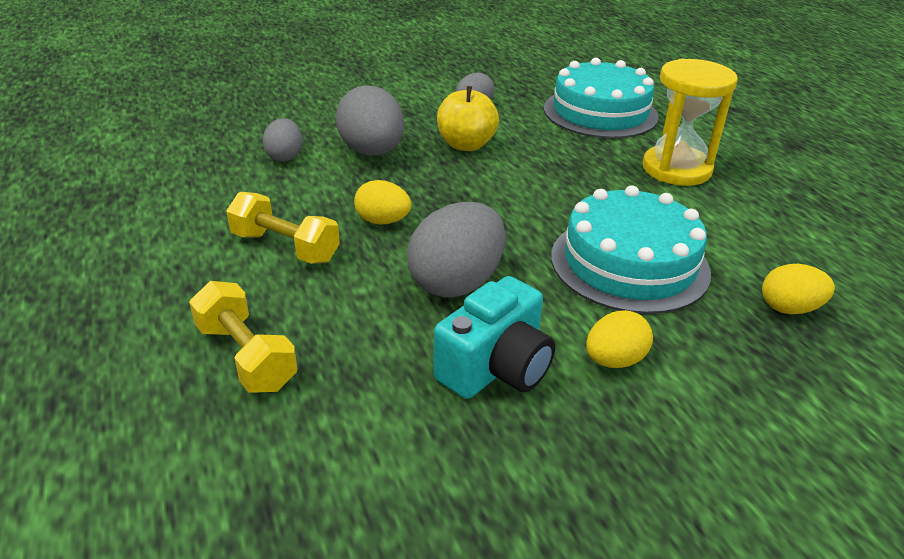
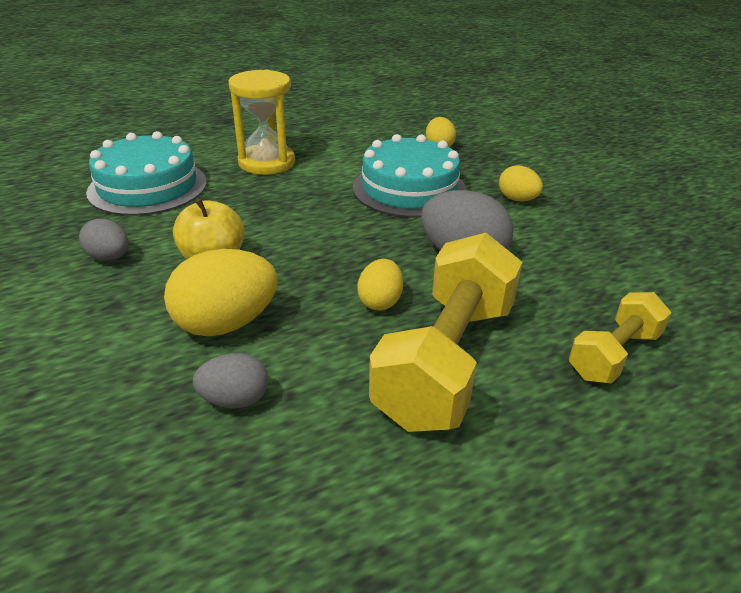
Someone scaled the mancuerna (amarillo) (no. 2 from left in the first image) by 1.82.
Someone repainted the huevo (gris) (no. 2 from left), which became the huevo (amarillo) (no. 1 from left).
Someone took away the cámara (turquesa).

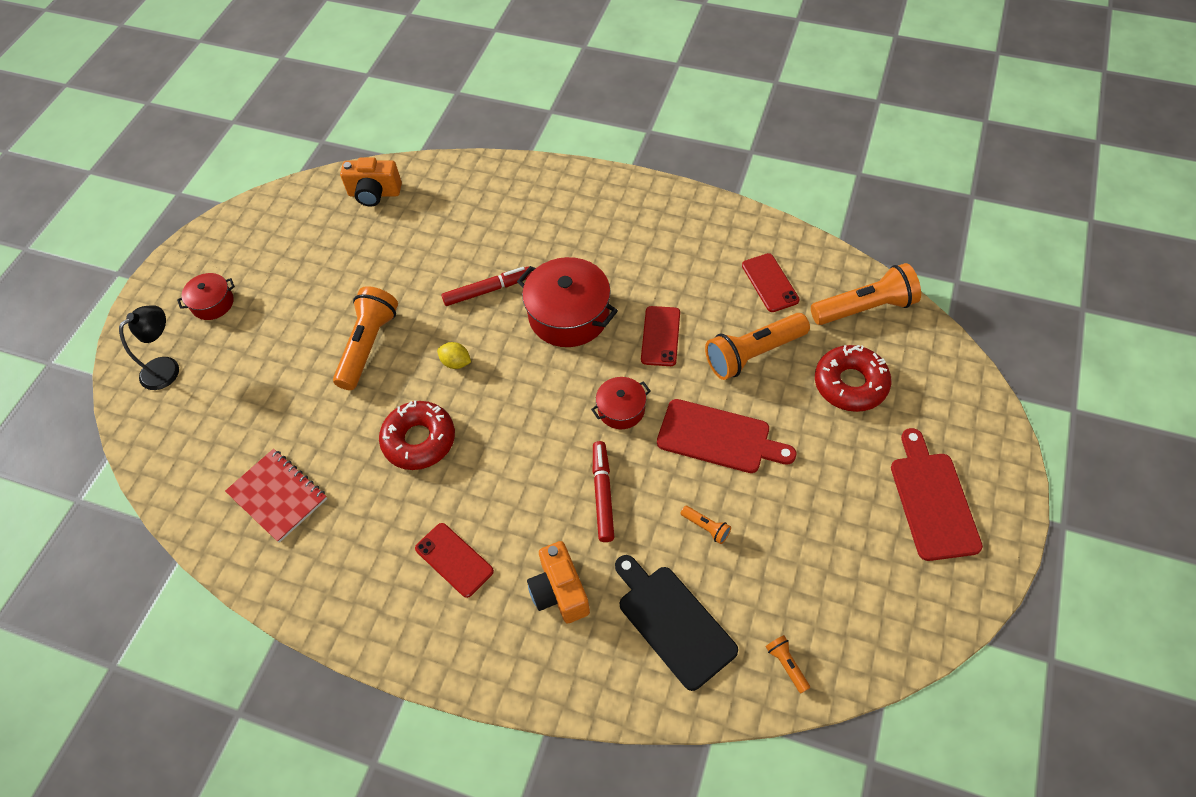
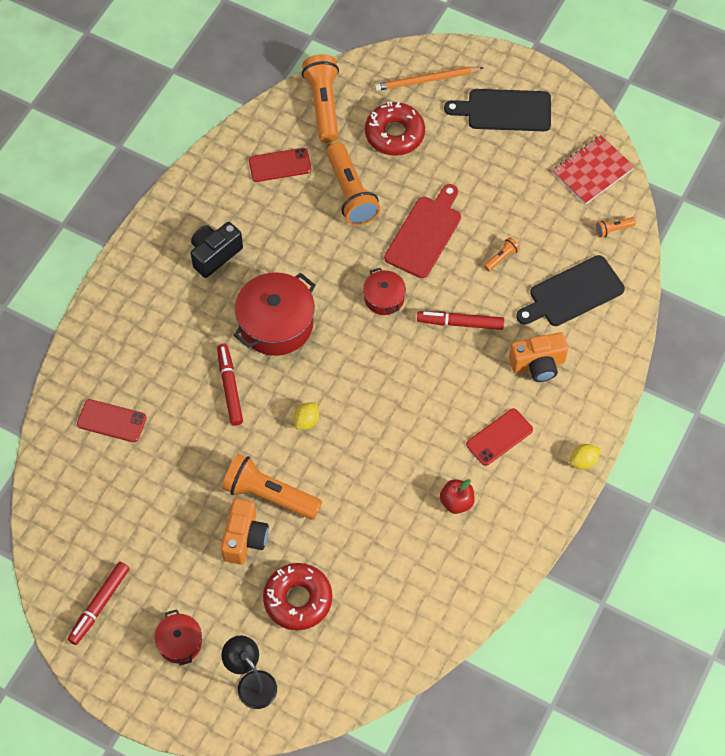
Someone carried the cuaderno (rojo).
Someone carried the cámara (naranja) (no. 1 from left).
Someone carried the rosquilla (rojo) (no. 1 from left).
Someone carried the móvil (rojo) (no. 2 from left in the first image).
Someone repainted the tabla de cortar (rojo) (no. 2 from left), which became the tabla de cortar (negro) (no. 1 from left).
Someone put down the rotulador (rojo) (no. 1 from left).
Someone put down the cámara (negro).
Someone put down the lápiz (naranja).
Someone put down the manzana (rojo).
Someone put down the limón (amarillo) (no. 2 from left).

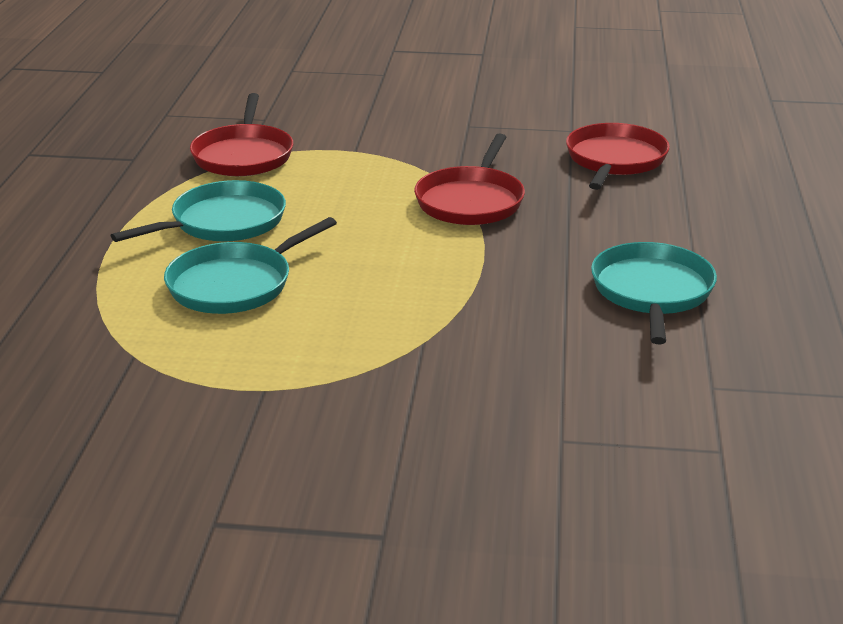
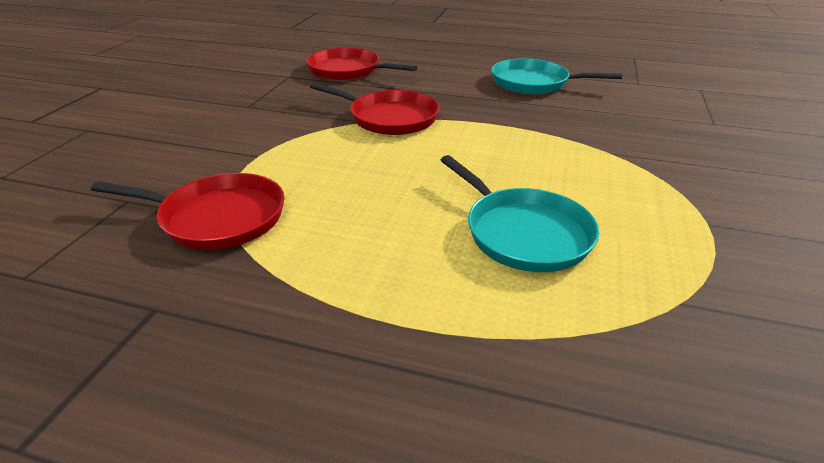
Someone took away the sartén (turquesa) (no. 1 from left).

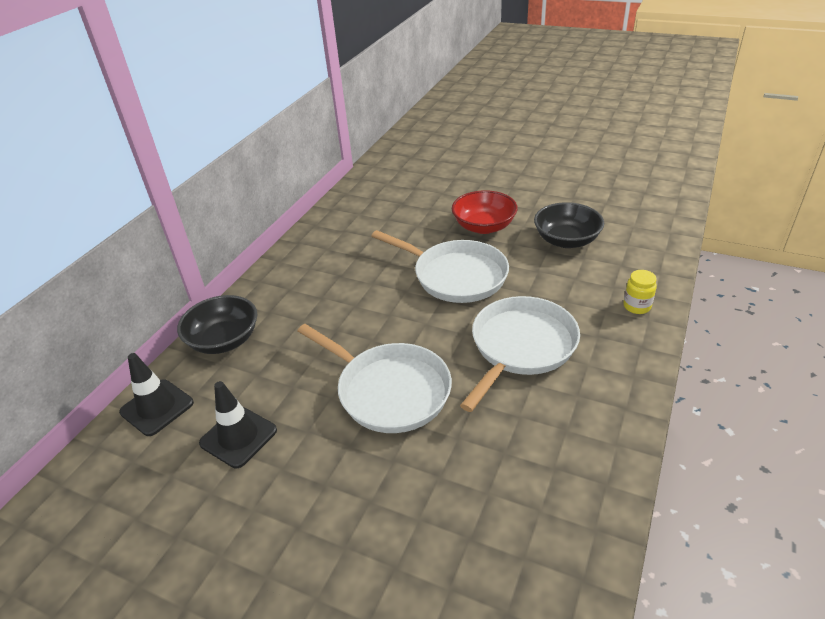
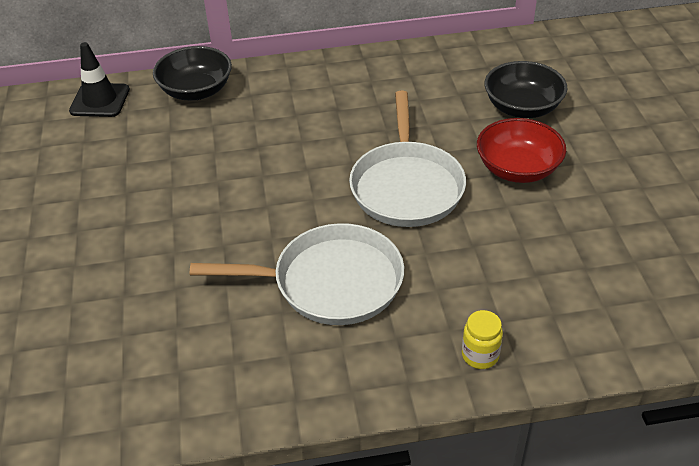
Someone took away the cono de tráfico (negro) (no. 2 from left).
Someone took away the sartén (blanco) (no. 1 from left).
Someone carried the cuenco (negro) (no. 2 from left).

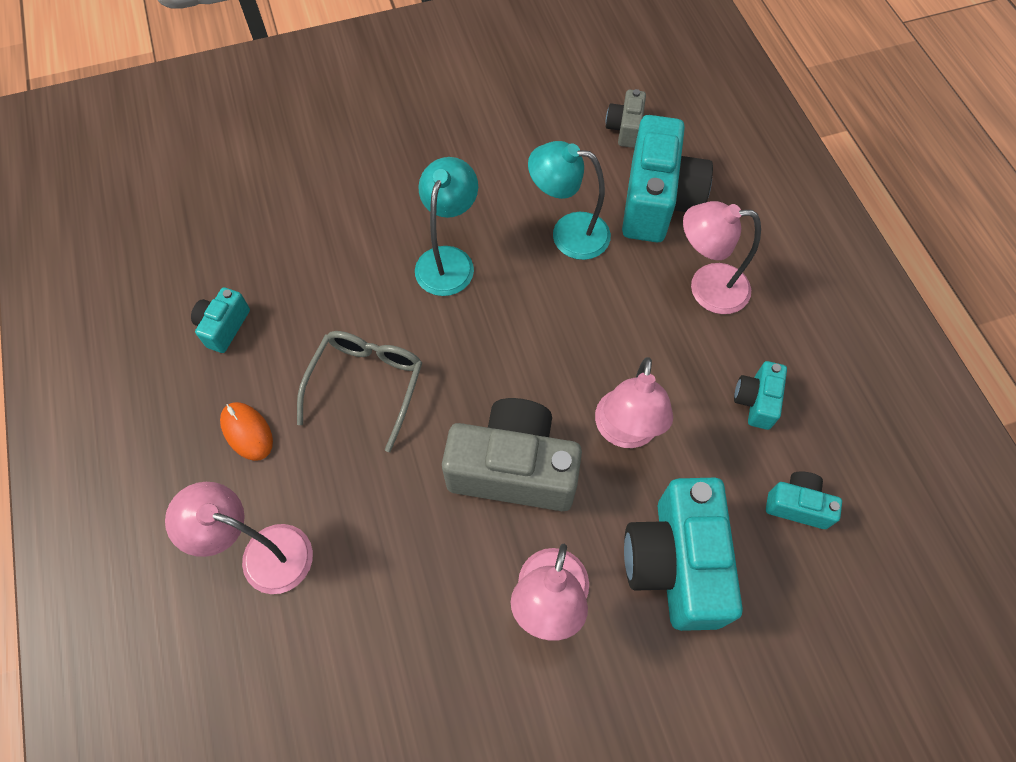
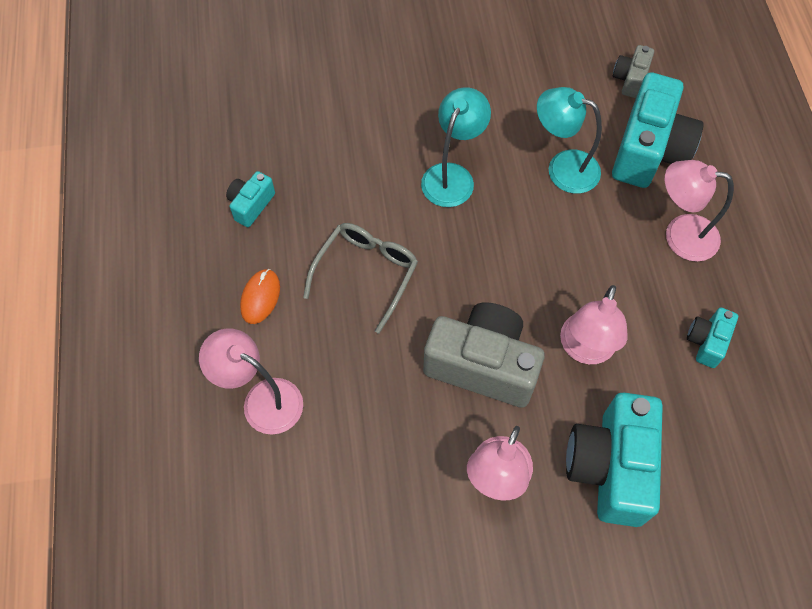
Someone rotated the ratón (naranja) by 45 degrees clockwise.
Someone took away the cámara (turquesa) (no. 5 from left).

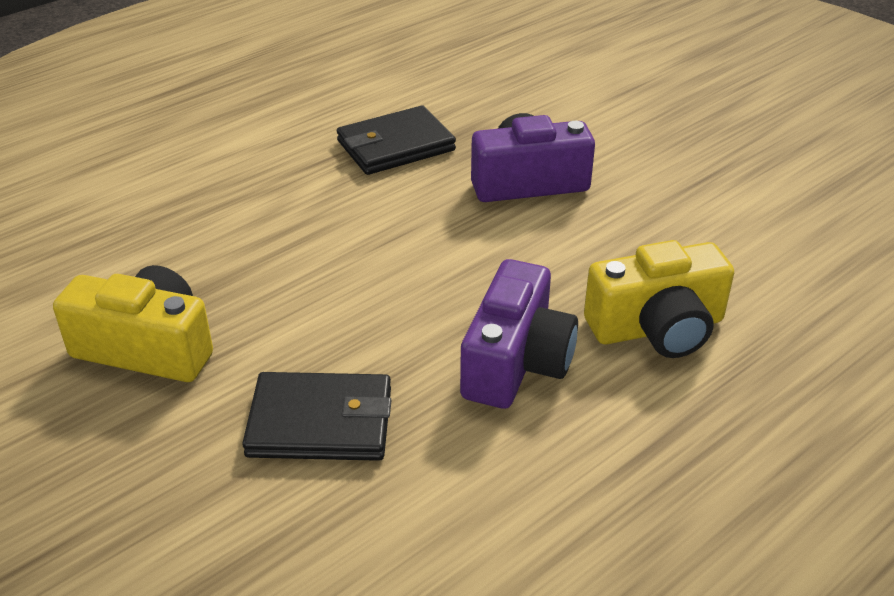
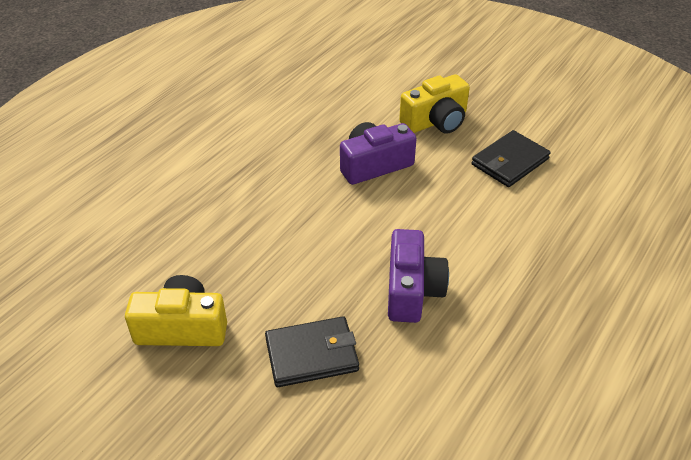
Someone carried the cartera (negro) (no. 2 from left).
Someone carried the cámara (amarillo) (no. 2 from left).

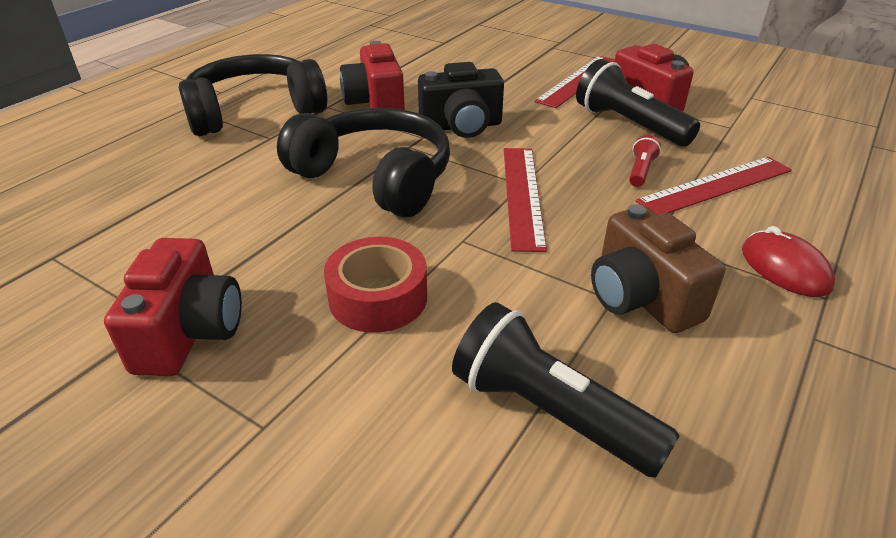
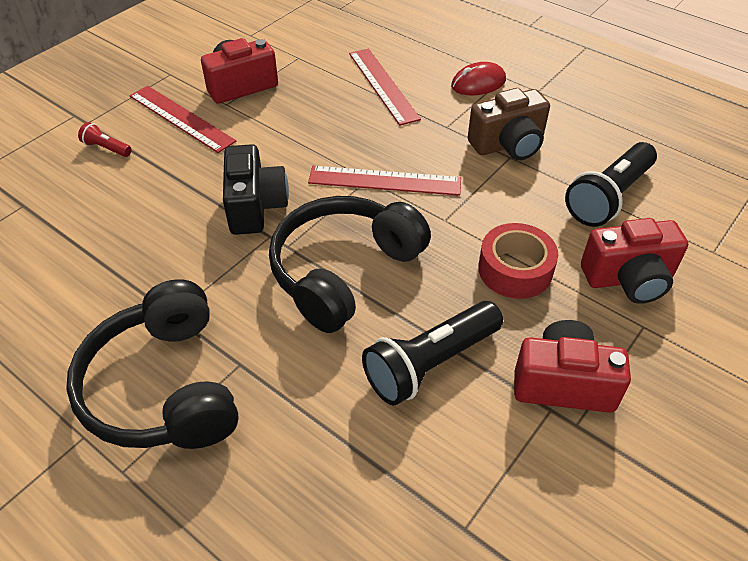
Someone carried the cámara (rojo) (no. 2 from left in the first image).
Someone carried the lámpara de mano (negro) (no. 2 from left in the first image).
Someone carried the lámpara de mano (rojo).

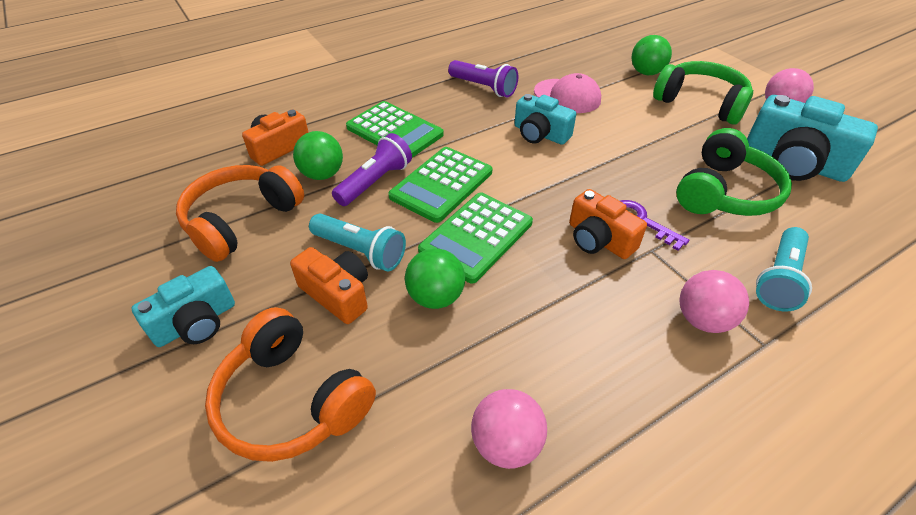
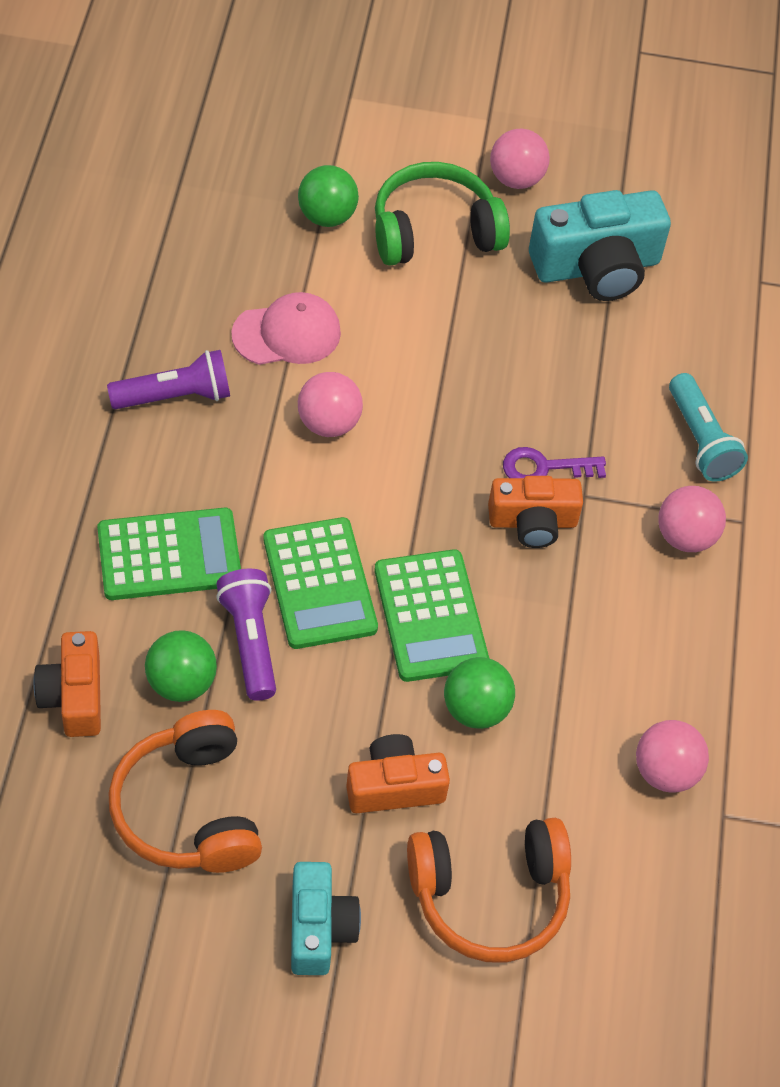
Someone took away the lámpara de mano (turquesa) (no. 1 from left).
Someone swapped the cámara (turquesa) (no. 2 from left) for the pelota (rosa) (no. 1 from left).
Someone took away the auriculares (verde) (no. 2 from left).

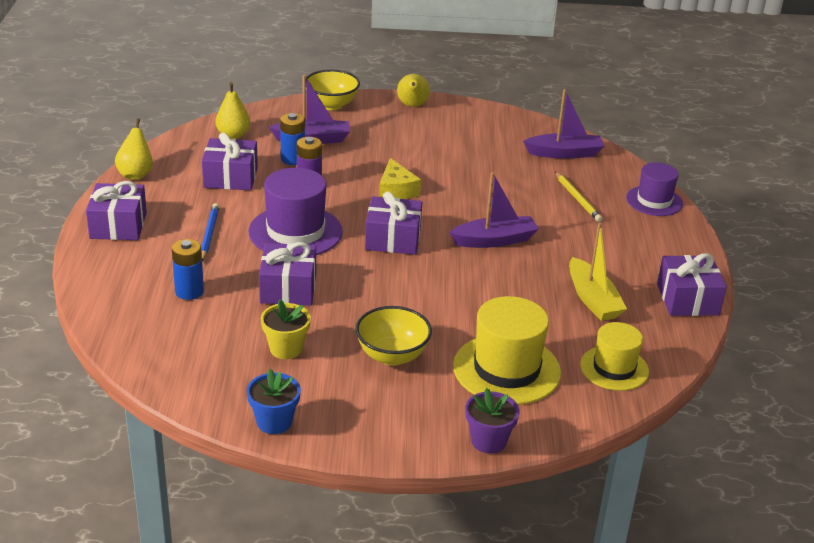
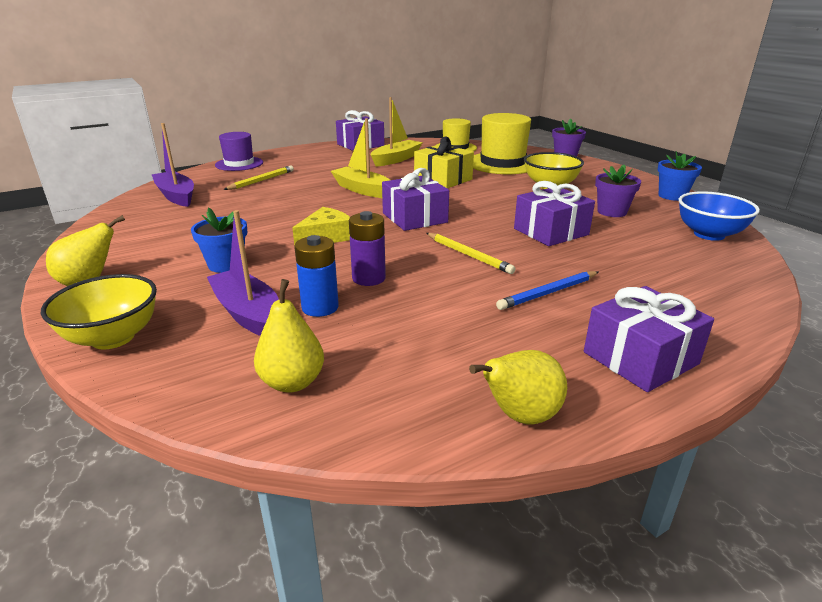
Someone took away the pila (azul) (no. 1 from left).
Someone took away the regalo (morado) (no. 2 from left).
Someone swapped the sombrero (morado) (no. 1 from left) for the lápiz (amarillo) (no. 2 from left).
Someone repainted the maceta (amarillo), which became the maceta (morado) (no. 2 from left).
Someone repainted the barco (morado) (no. 2 from left), which became the barco (amarillo) (no. 1 from left).
Someone put down the maceta (azul) (no. 1 from left).
Someone put down the regalo (amarillo).
Someone put down the cuenco (azul).

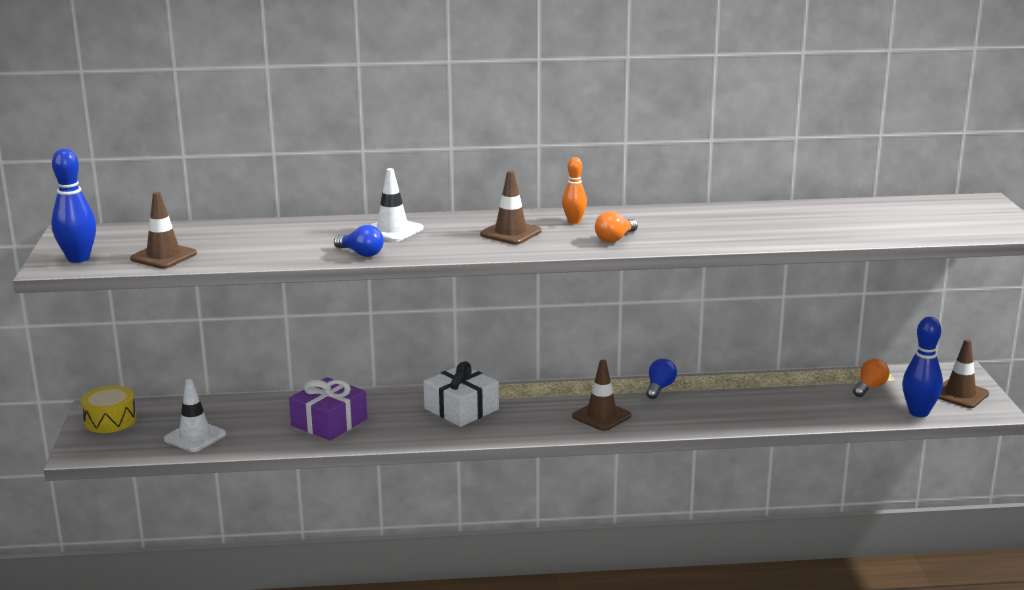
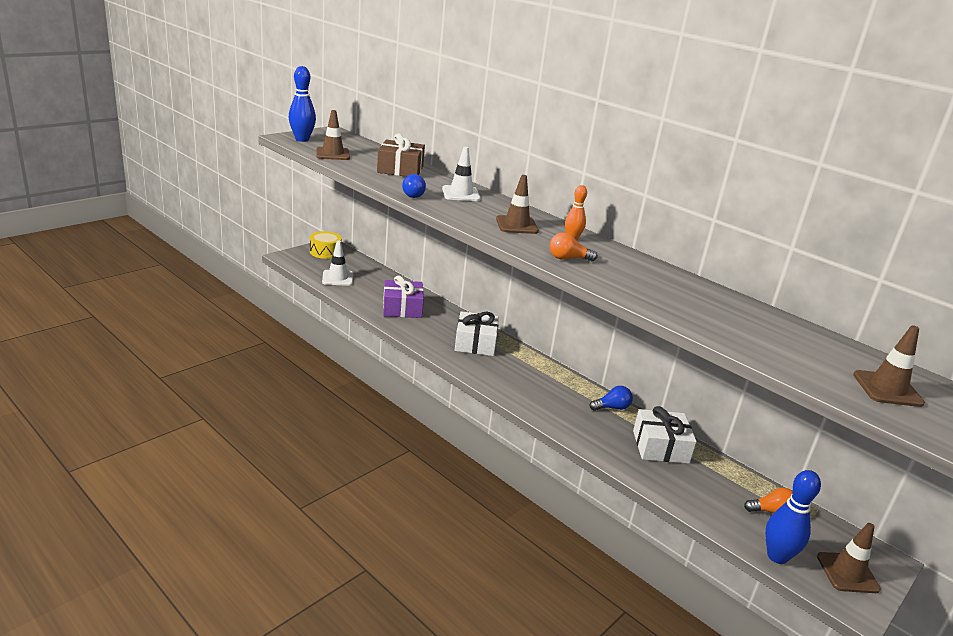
Someone carried the cono de tráfico (marrón) (no. 3 from left in the first image).
Someone put down the regalo (marrón).
Someone put down the regalo (blanco) (no. 2 from left).

